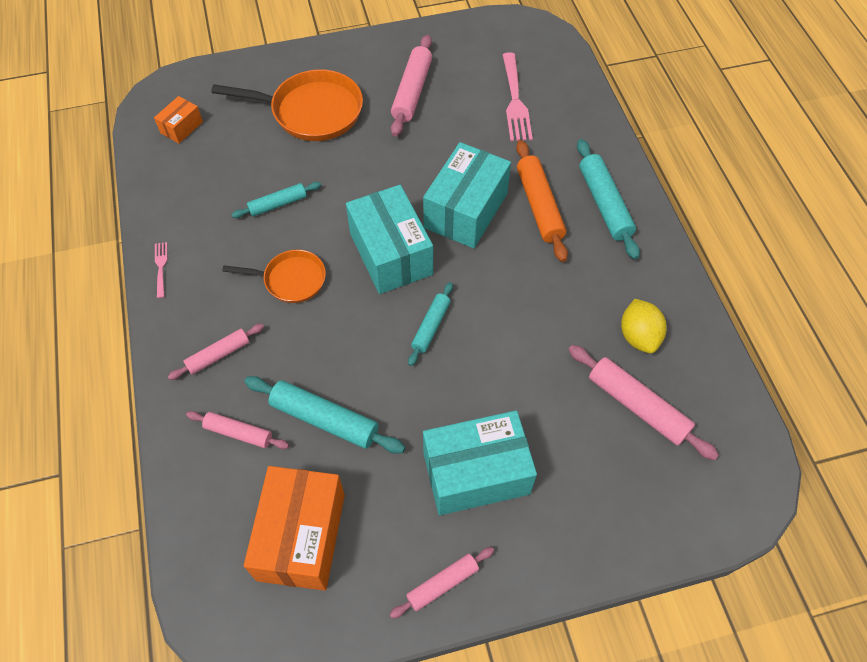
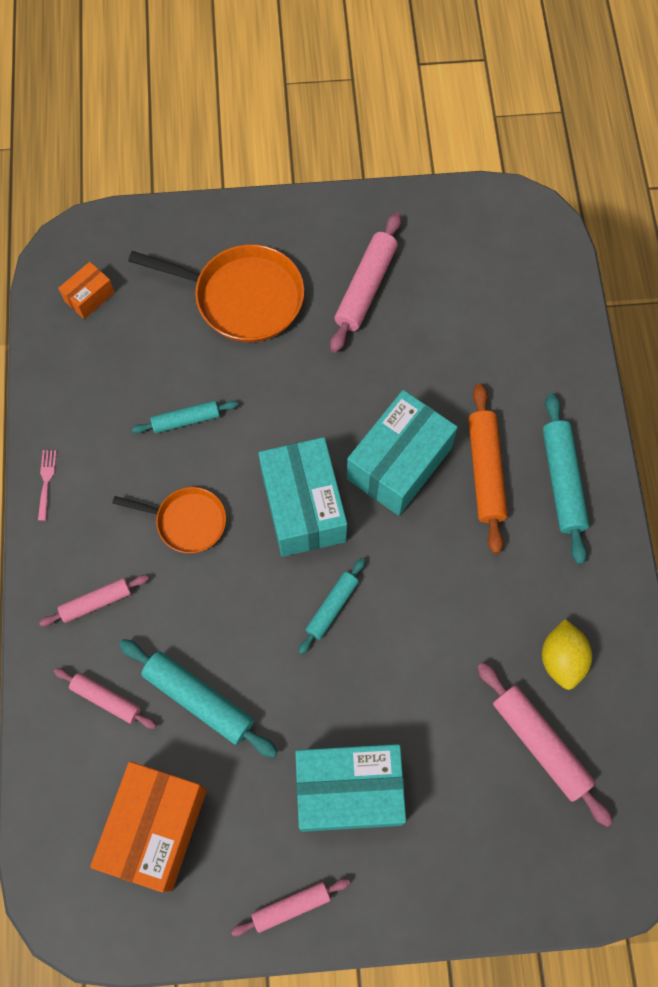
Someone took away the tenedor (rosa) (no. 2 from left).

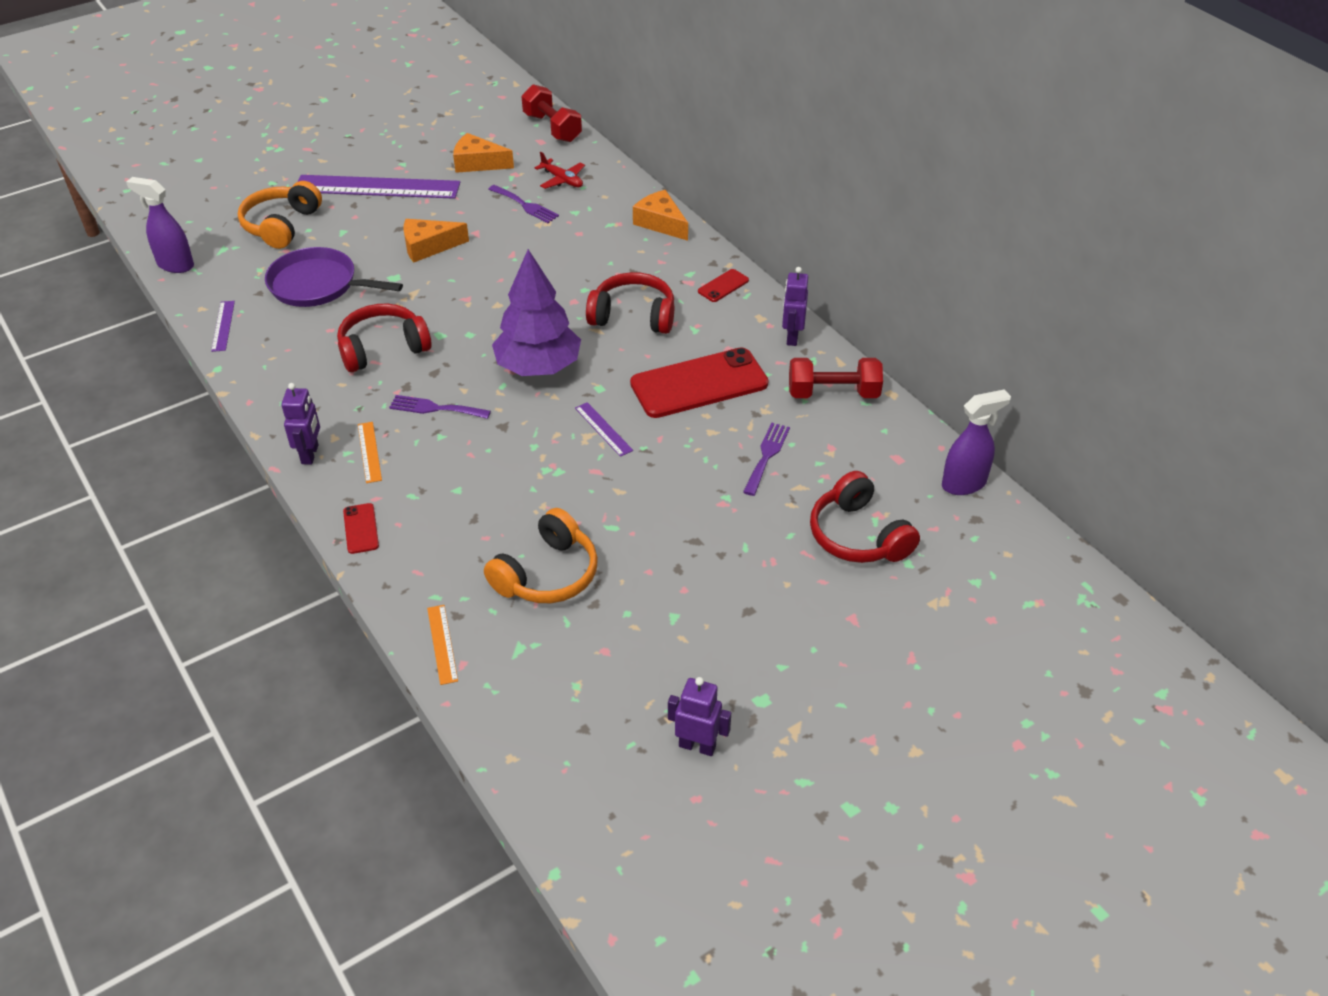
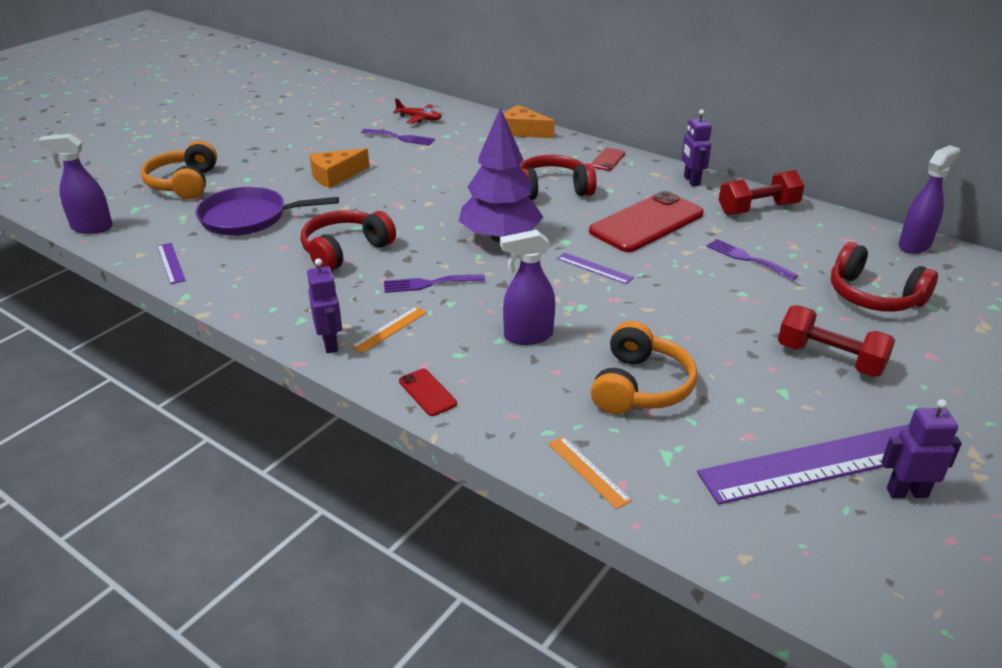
Someone carried the regla (morado) (no. 2 from left in the first image).
Someone rotated the regla (naranja) (no. 1 from left) by 75 degrees clockwise.
Someone took away the queso (naranja) (no. 2 from left).
Someone carried the mancuerna (rojo) (no. 1 from left in the first image).
Someone rotated the tenedor (morado) (no. 3 from left) by 45 degrees counterclockwise.
Someone put down the pulverizador (morado) (no. 2 from left).

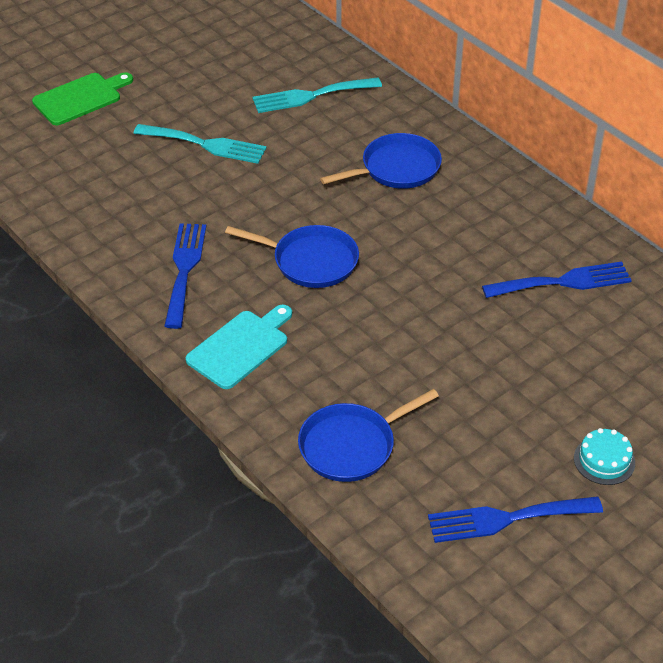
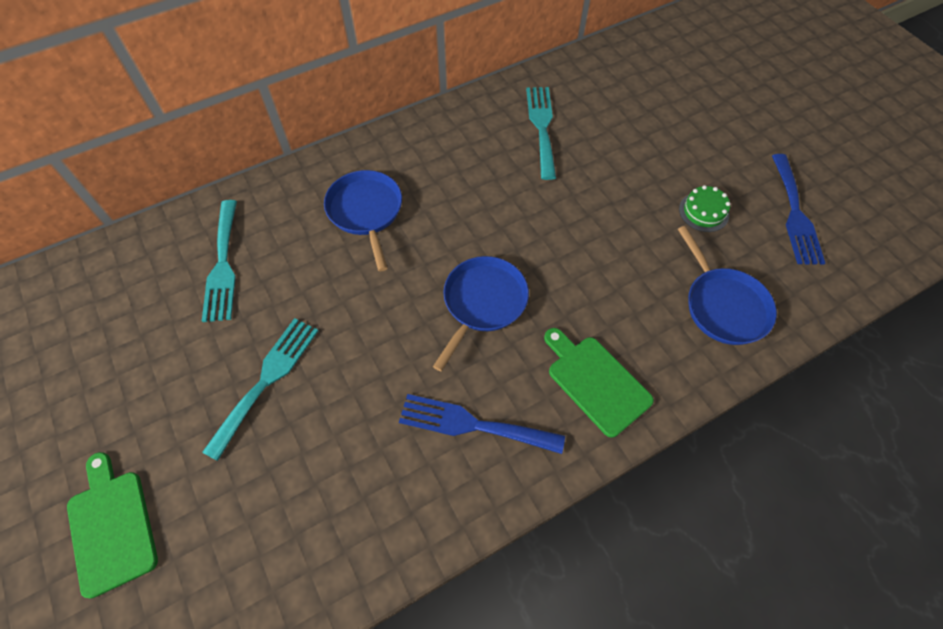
Someone repainted the tabla de cortar (turquesa), which became the tabla de cortar (verde) (no. 2 from left).
Someone repainted the tenedor (azul) (no. 3 from left), which became the tenedor (turquesa) (no. 3 from left).
Someone took away the tarta (turquesa).
Someone put down the tarta (verde).

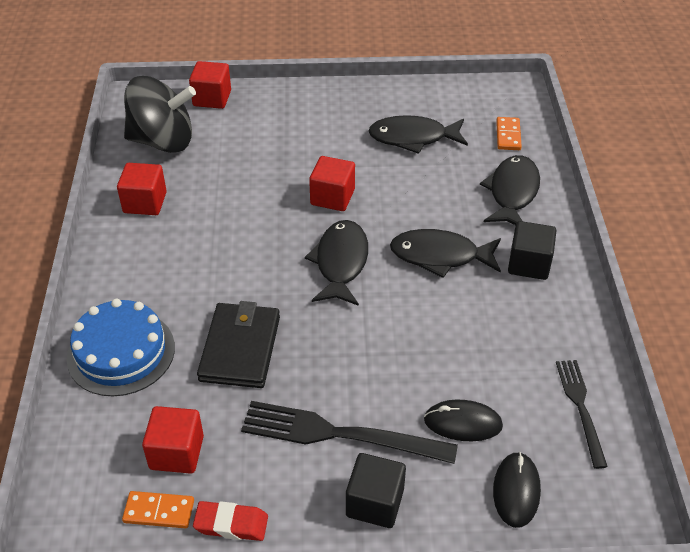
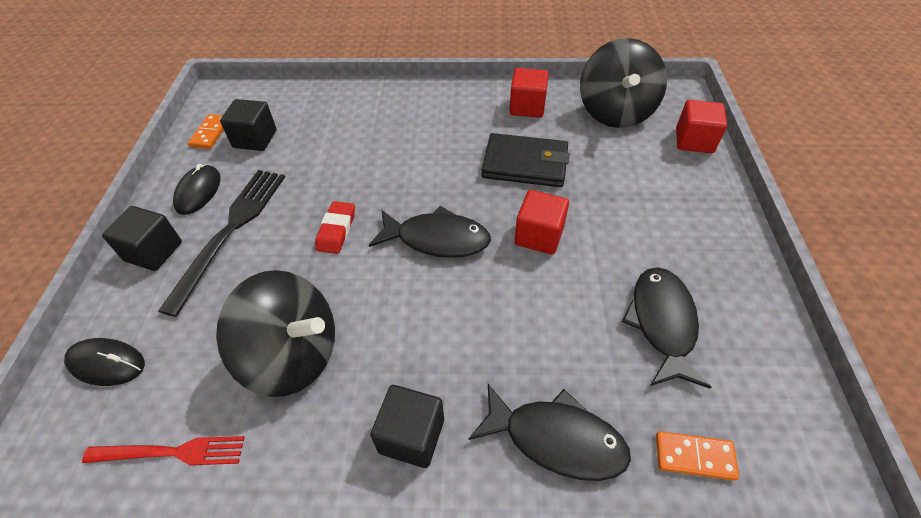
Someone took away the tarta (azul).
Someone repainted the cubo (rojo) (no. 2 from left), which became the cubo (negro) (no. 2 from left).
Someone carried the goma de borrar (rojo).
Someone carried the cartera (negro).
Someone took away the pez (negro) (no. 3 from left).
Someone carried the ratón (negro) (no. 1 from left in the first image).
Someone repainted the tenedor (negro) (no. 2 from left), which became the tenedor (rojo).
Someone put down the peonza (negro) (no. 1 from left).

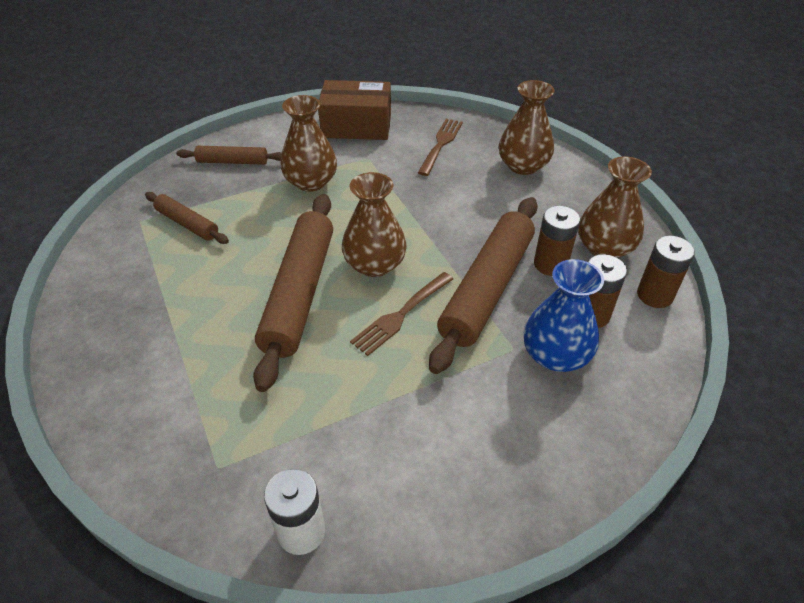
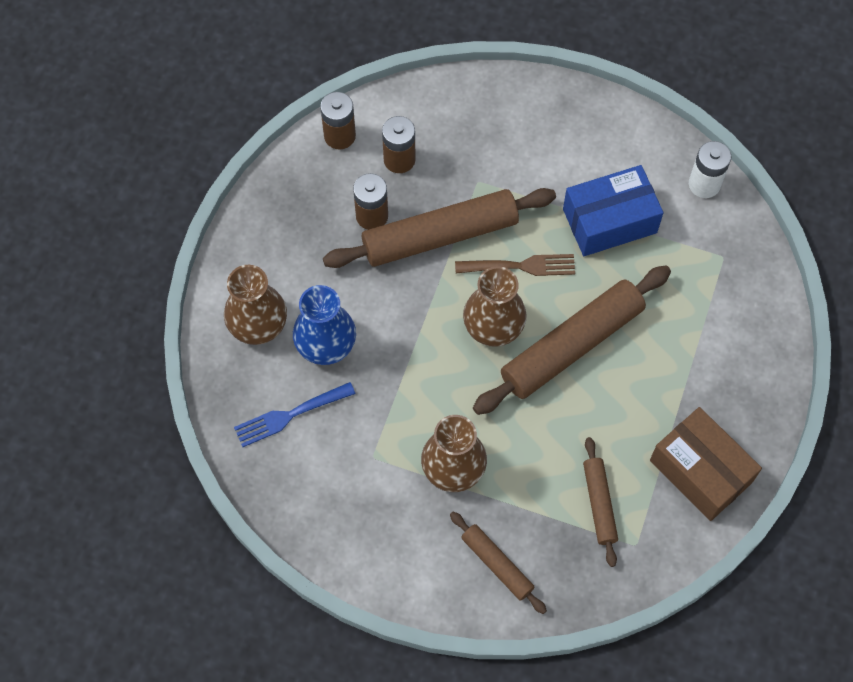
Someone carried the caja (marrón).
Someone repainted the tenedor (marrón) (no. 2 from left), which became the tenedor (azul).
Someone carried the florero (azul).
Someone took away the florero (marrón) (no. 4 from left).
Someone put down the caja (azul).

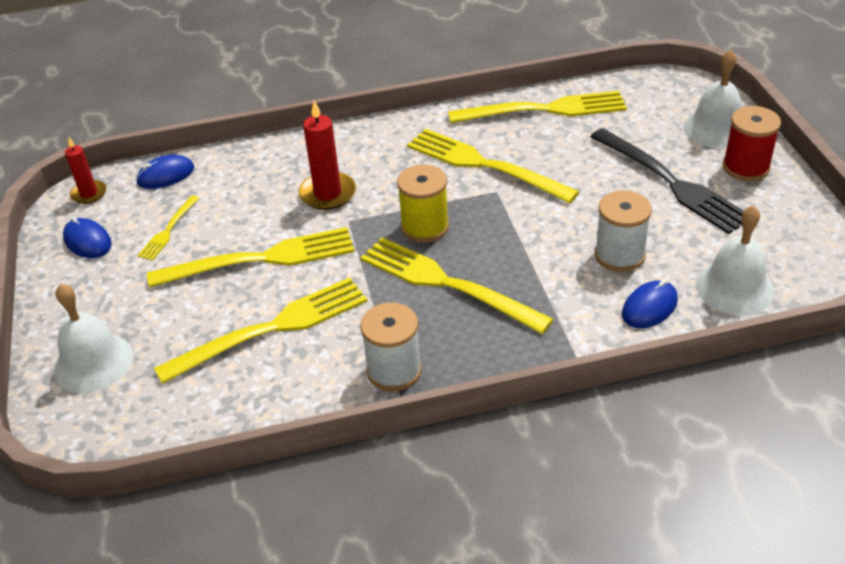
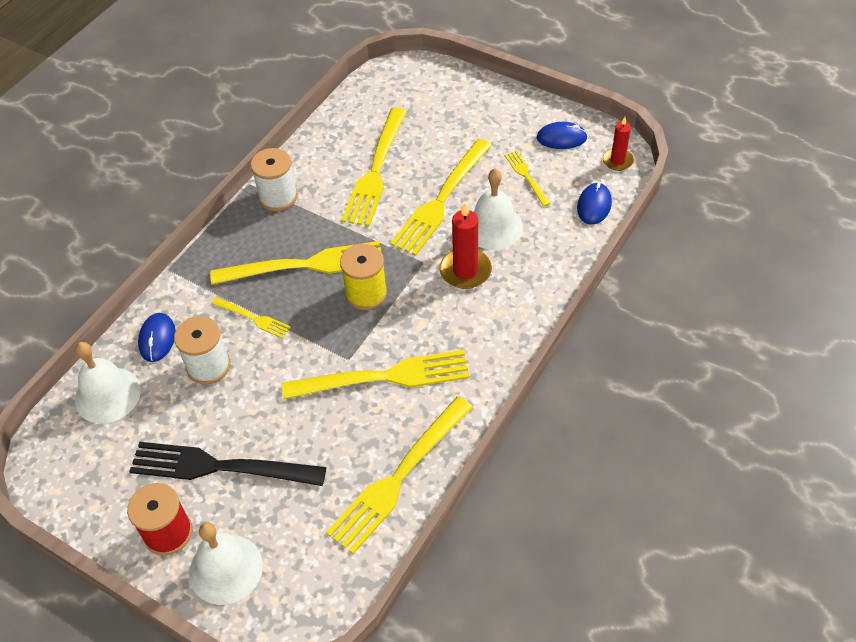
Someone carried the campana (blanco) (no. 1 from left in the first image).
Someone put down the tenedor (amarillo) (no. 1 from left).

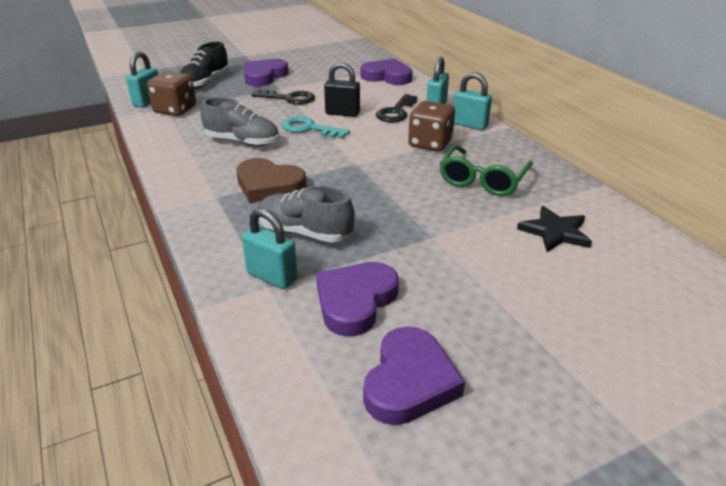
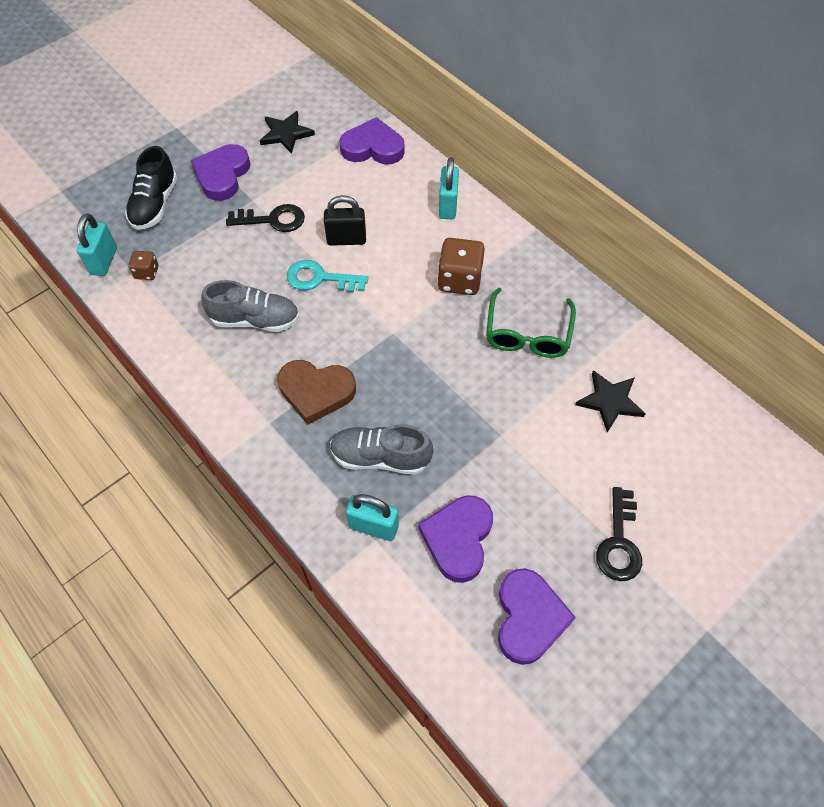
Someone scaled the dado (marrón) (no. 1 from left) by 0.54.
Someone carried the llave (negro) (no. 2 from left).
Someone took away the candado (turquesa) (no. 4 from left).
Someone put down the estrella (negro) (no. 1 from left).

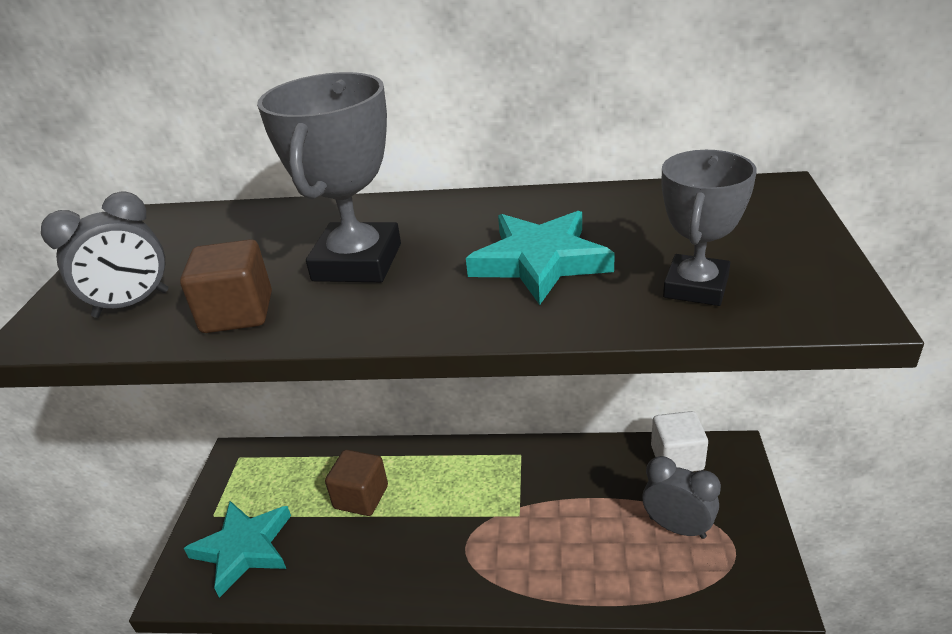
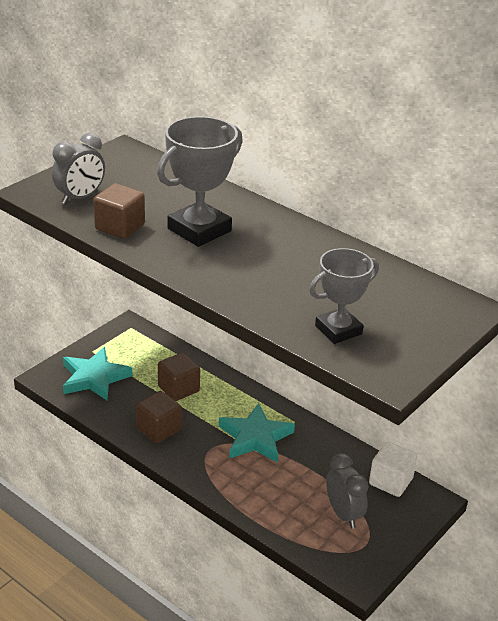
Someone rotated the despertador (gris) (no. 1 from left) by 45 degrees counterclockwise.
Someone carried the estrella (turquesa) (no. 2 from left).
Someone put down the cubo (marrón) (no. 2 from left).

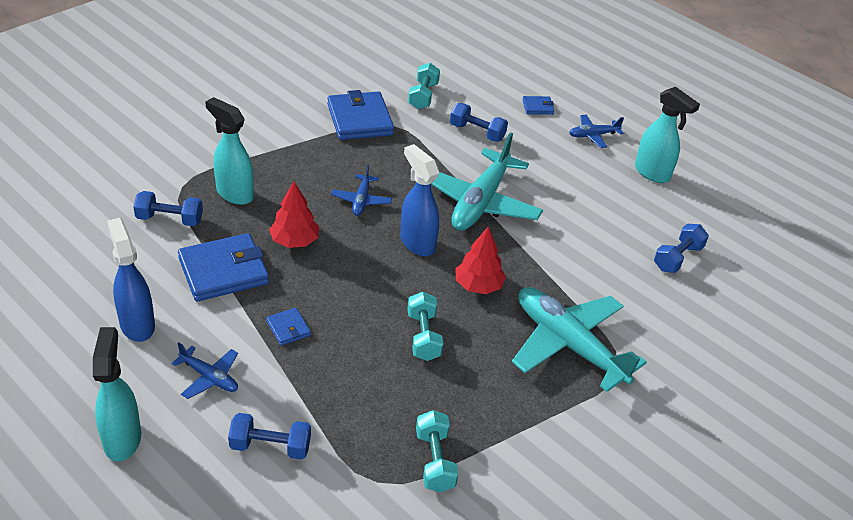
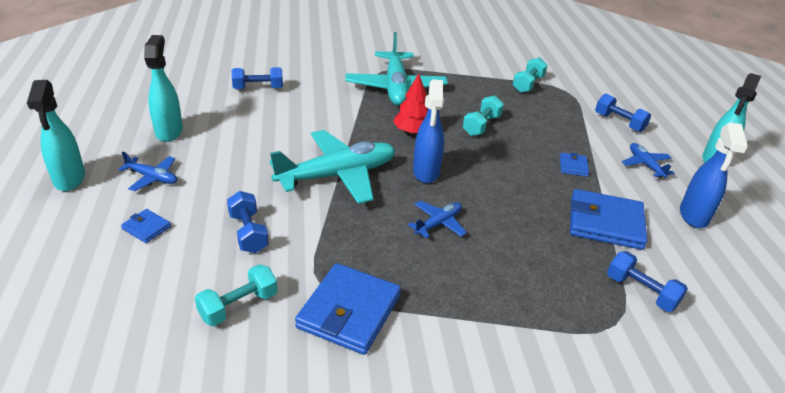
Someone carried the pulverizador (turquesa) (no. 2 from left in the first image).
Someone took away the árbol (rojo) (no. 1 from left).

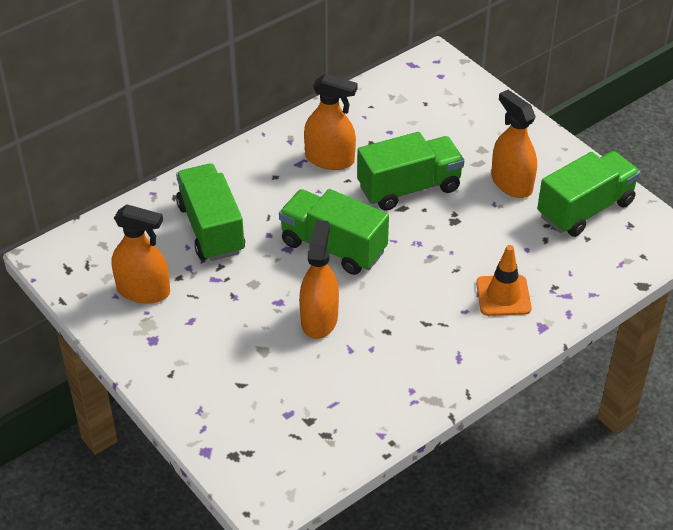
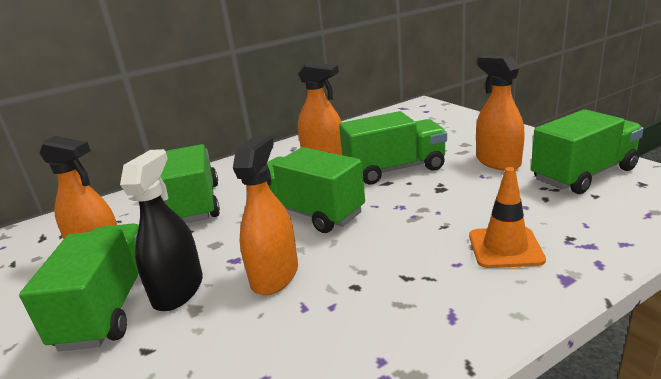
Someone put down the camión (verde) (no. 1 from left).
Someone put down the pulverizador (negro).

